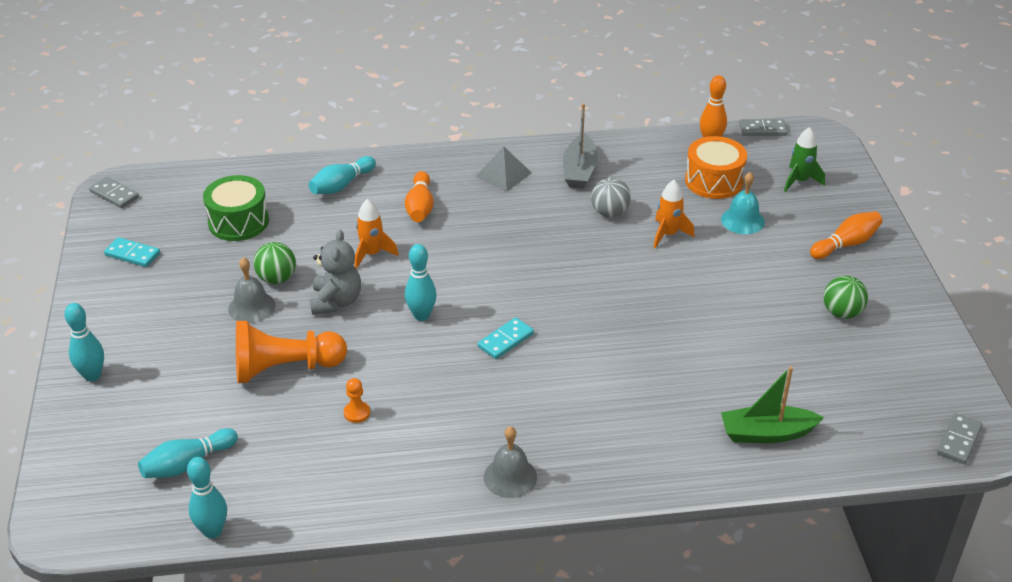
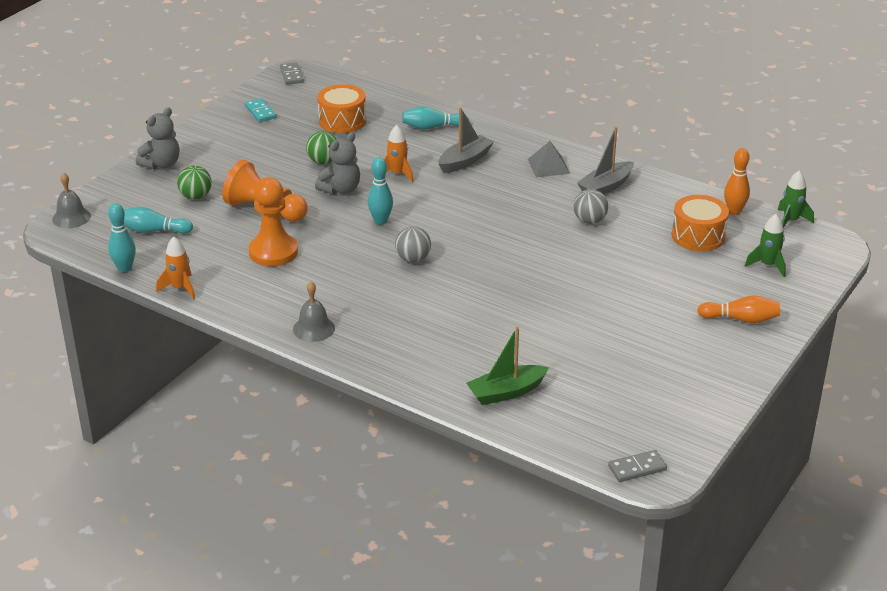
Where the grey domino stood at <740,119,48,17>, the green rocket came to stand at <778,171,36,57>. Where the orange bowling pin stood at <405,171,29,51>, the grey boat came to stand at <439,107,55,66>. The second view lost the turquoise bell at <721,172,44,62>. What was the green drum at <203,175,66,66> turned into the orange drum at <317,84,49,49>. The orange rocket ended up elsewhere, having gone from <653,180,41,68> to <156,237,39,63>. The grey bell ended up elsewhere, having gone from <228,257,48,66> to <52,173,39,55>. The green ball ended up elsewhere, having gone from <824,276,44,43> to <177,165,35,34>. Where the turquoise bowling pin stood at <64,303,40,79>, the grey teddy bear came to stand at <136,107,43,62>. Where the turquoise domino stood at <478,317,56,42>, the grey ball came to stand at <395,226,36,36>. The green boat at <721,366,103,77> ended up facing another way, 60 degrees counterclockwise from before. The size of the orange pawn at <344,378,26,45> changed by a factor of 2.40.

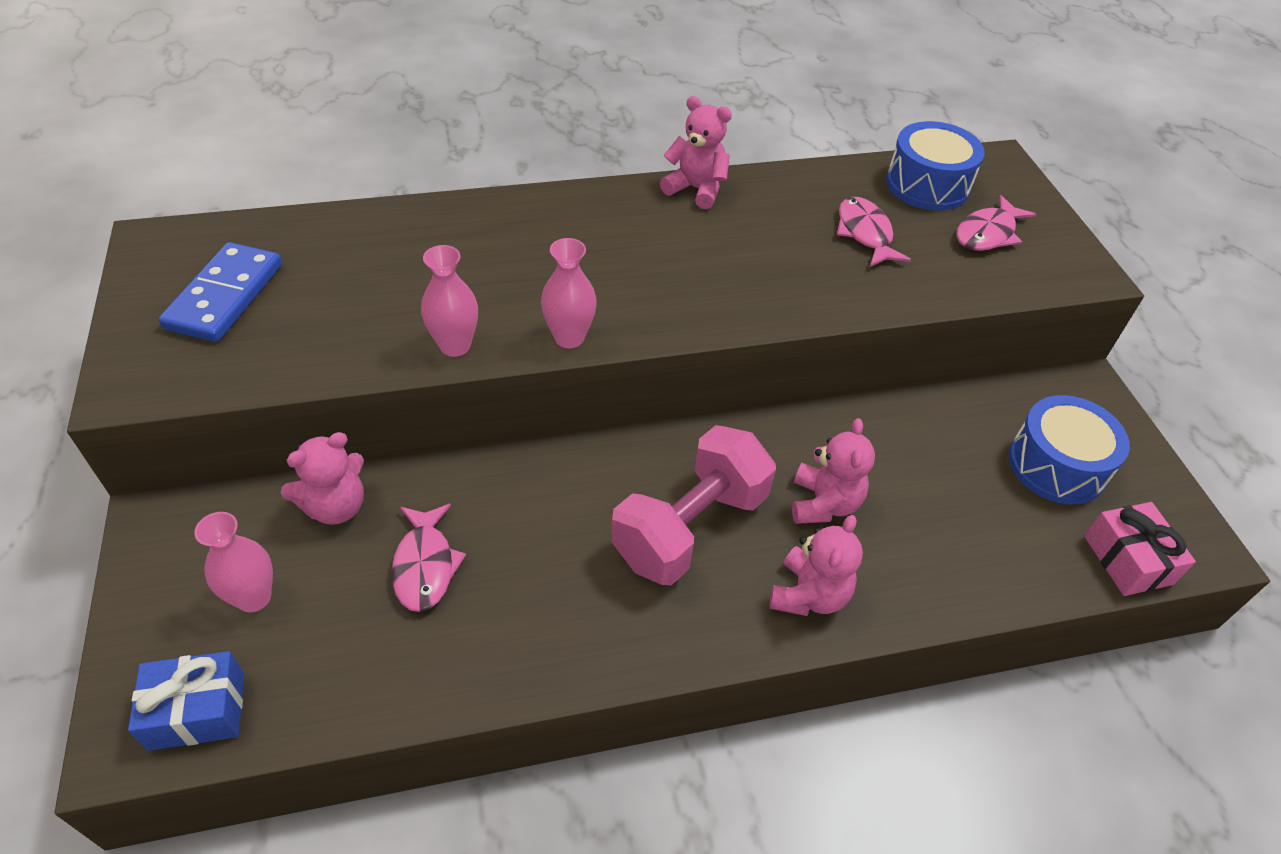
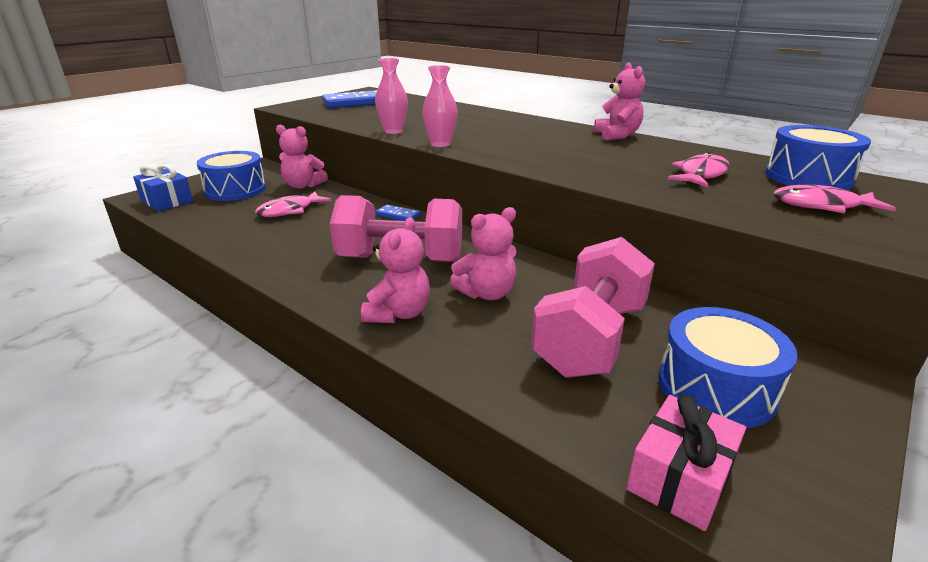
Where the pink vase stood at <194,512,79,100>, the blue drum came to stand at <197,151,69,50>. The pink teddy bear at <770,515,93,101> ended up facing another way, 60 degrees counterclockwise from before. The second view gained the blue domino at <376,204,44,17>. The second view gained the pink dumbbell at <531,237,124,141>.

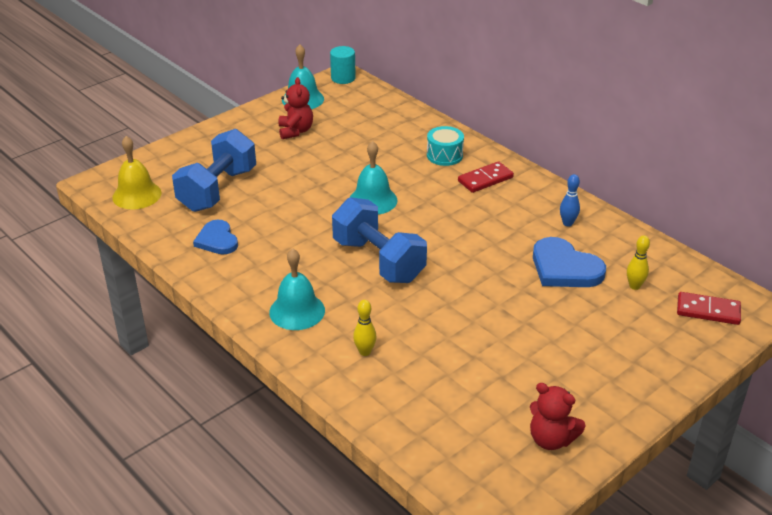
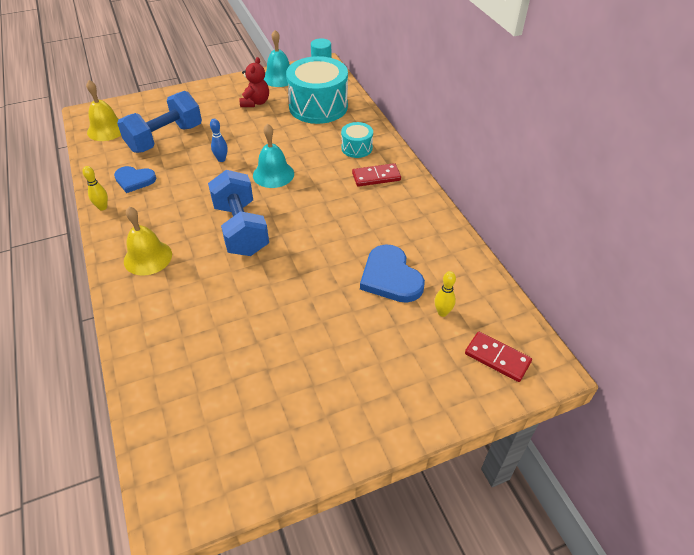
The blue bowling pin ended up elsewhere, having gone from <560,174,20,53> to <210,119,18,43>. The blue heart at <193,220,45,35> ended up facing another way, 75 degrees counterclockwise from before. What was the turquoise bell at <269,248,56,82> turned into the yellow bell at <124,207,48,69>. The yellow bowling pin ended up elsewhere, having gone from <353,300,24,56> to <82,166,26,45>. The second view lost the red teddy bear at <530,383,55,67>. The second view gained the turquoise drum at <286,56,62,68>.

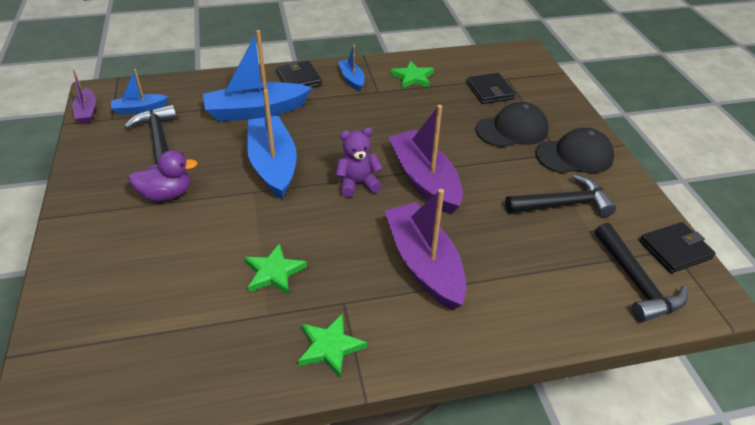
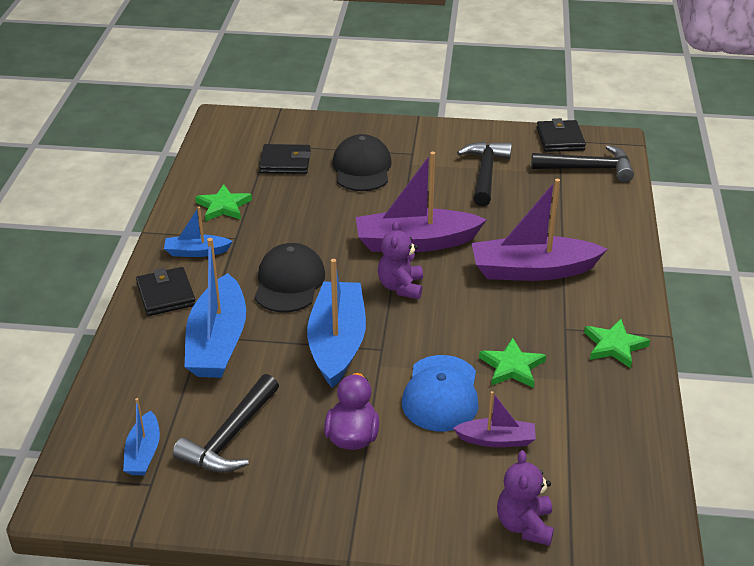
The black wallet at <276,61,46,27> ended up facing another way, 75 degrees clockwise from before. The purple boat ended up elsewhere, having gone from <72,69,24,55> to <453,391,83,56>. The blue boat at <247,89,50,110> ended up facing another way, 90 degrees clockwise from before. The black hammer at <124,104,53,60> ended up facing another way, 60 degrees counterclockwise from before. The black cap ended up elsewhere, having gone from <535,128,79,45> to <254,243,71,69>. The second view gained the blue cap at <402,355,77,76>. The second view gained the purple teddy bear at <497,450,57,96>.

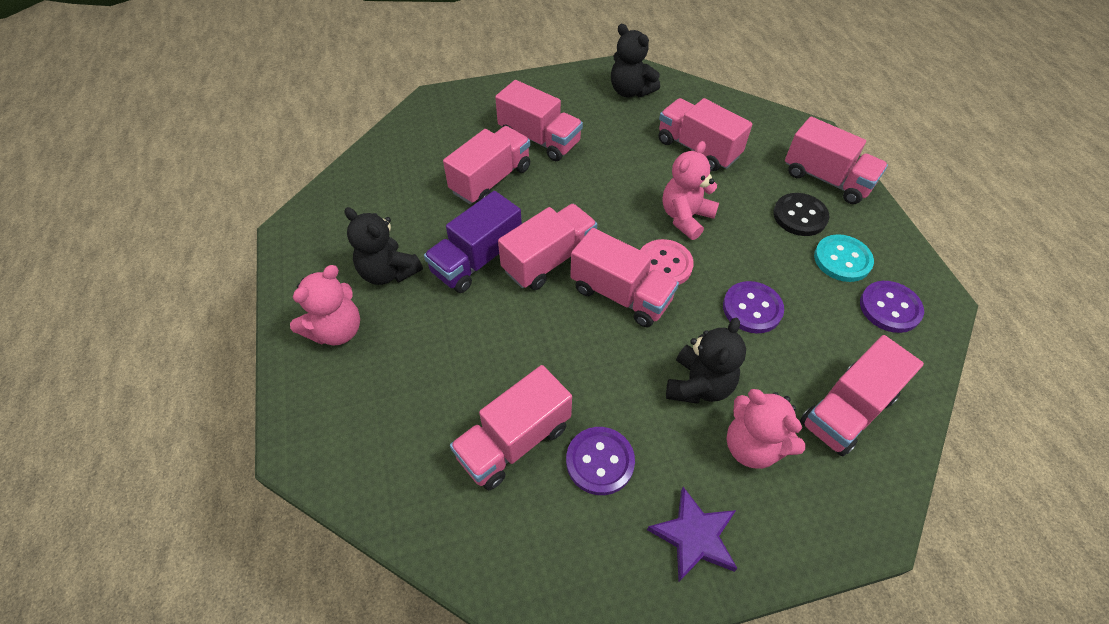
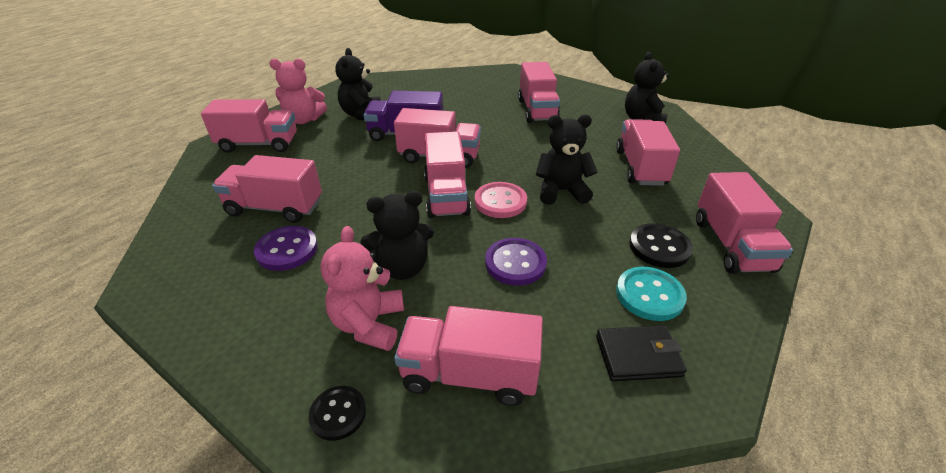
The pink truck ended up elsewhere, having gone from <443,126,87,78> to <201,99,96,54>. What was the pink teddy bear at <663,141,56,99> turned into the black teddy bear at <535,114,63,91>. Where the purple button stood at <860,281,64,52>, the black wallet came to stand at <596,325,91,56>. The second view lost the purple star at <647,487,91,95>. The second view gained the black button at <308,386,58,55>.

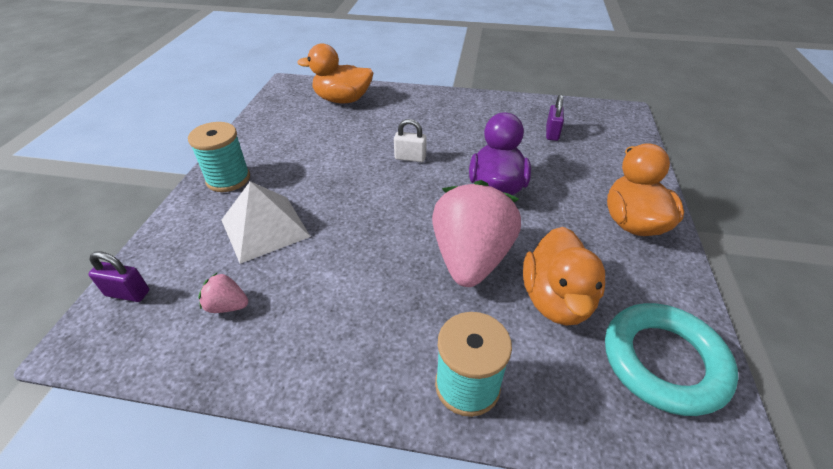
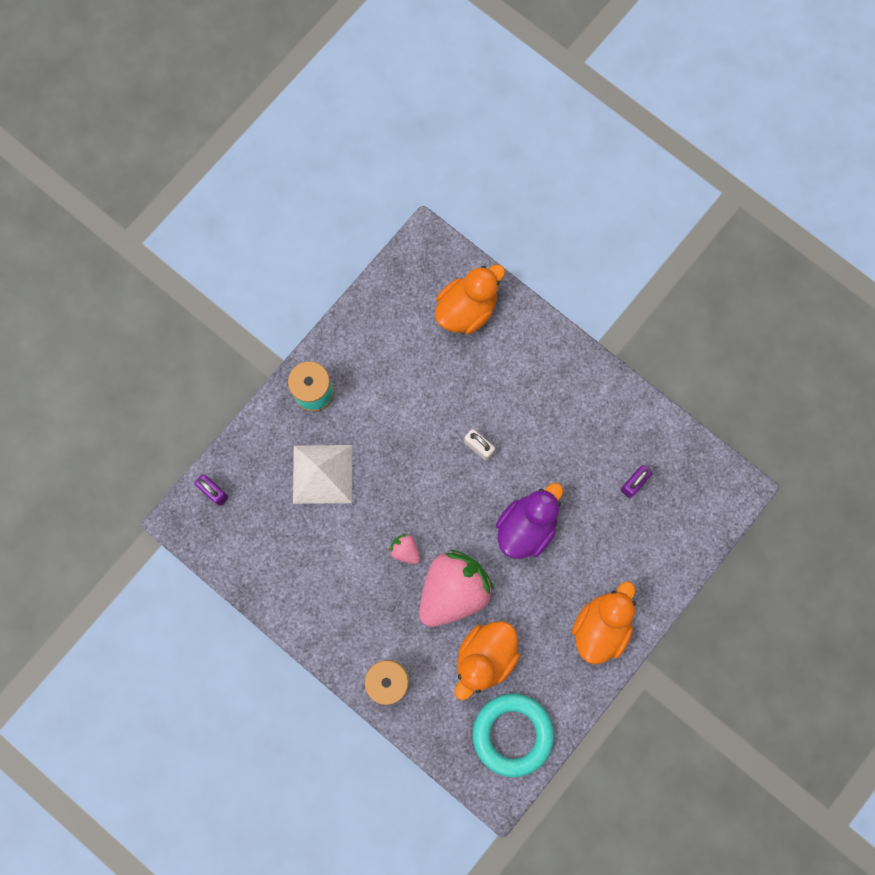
The orange duck at <297,44,76,59> ended up facing another way, 105 degrees clockwise from before. The pink strawberry ended up elsewhere, having gone from <198,272,50,41> to <389,534,31,30>.

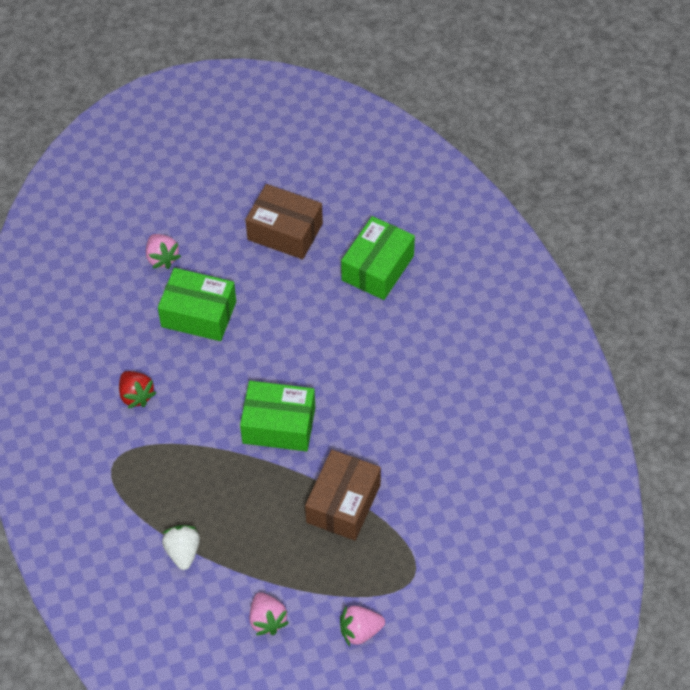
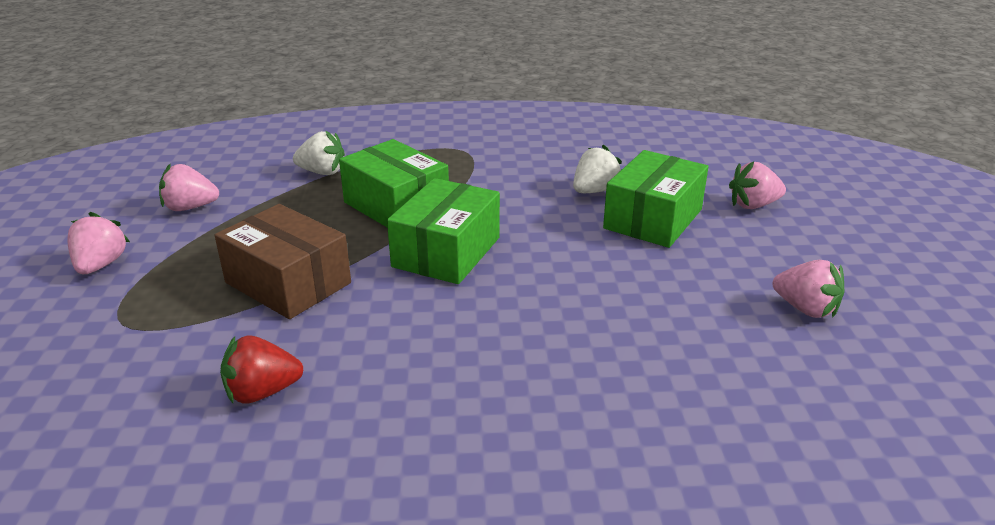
Where the brown box stood at <246,184,77,75>, the pink strawberry came to stand at <773,260,72,58>. The green box ended up elsewhere, having gone from <341,216,74,84> to <339,139,110,89>. The red strawberry ended up elsewhere, having gone from <119,371,37,37> to <220,335,83,68>. The second view gained the white strawberry at <573,144,49,49>.

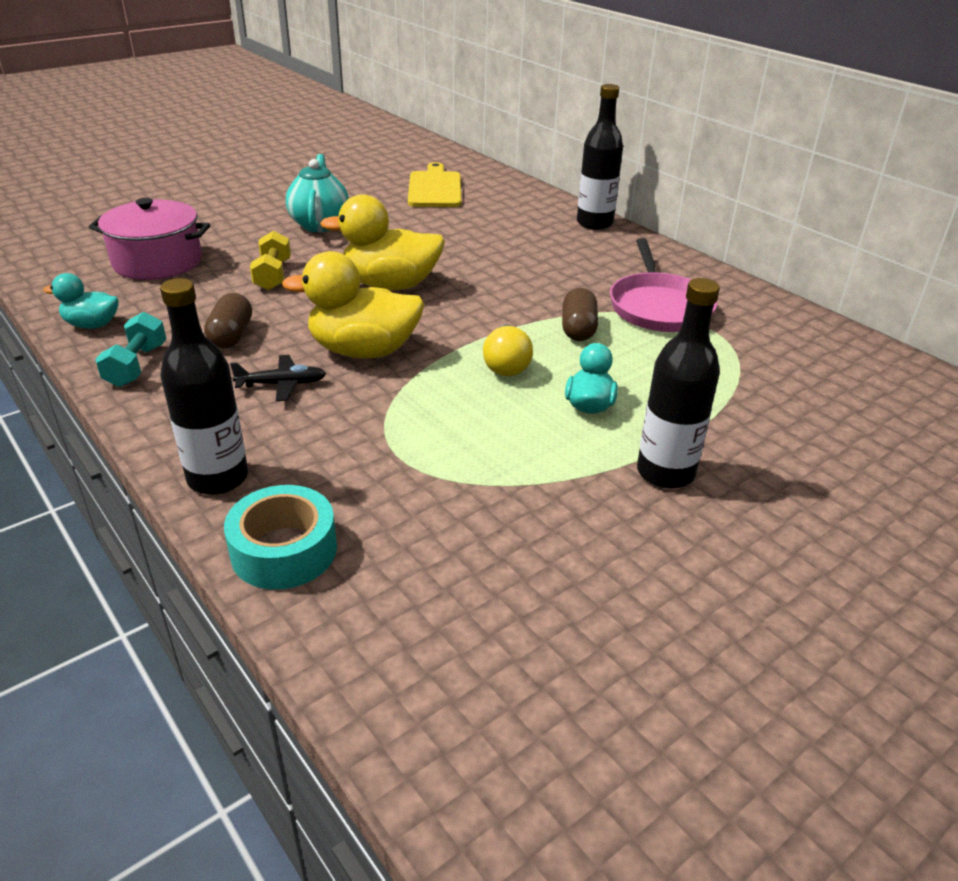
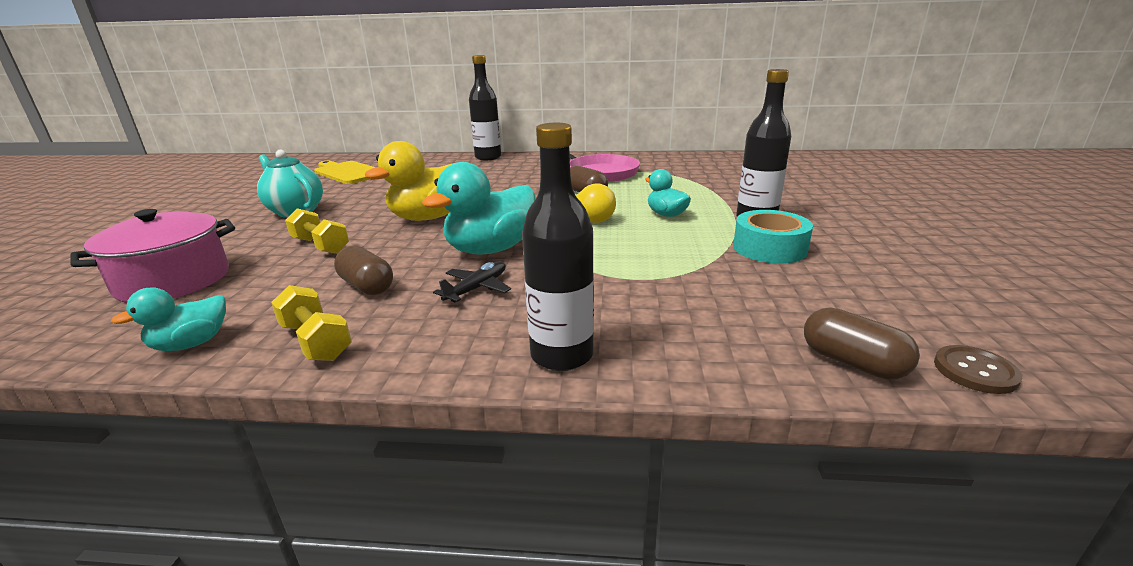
What was the yellow duck at <282,251,143,108> turned into the turquoise duck at <422,162,114,93>. What was the turquoise dumbbell at <95,312,71,75> turned into the yellow dumbbell at <271,285,81,76>. The turquoise tape ended up elsewhere, having gone from <224,485,113,105> to <733,210,80,53>. The second view gained the brown capsule at <804,307,116,72>. The second view gained the brown button at <934,345,88,49>.

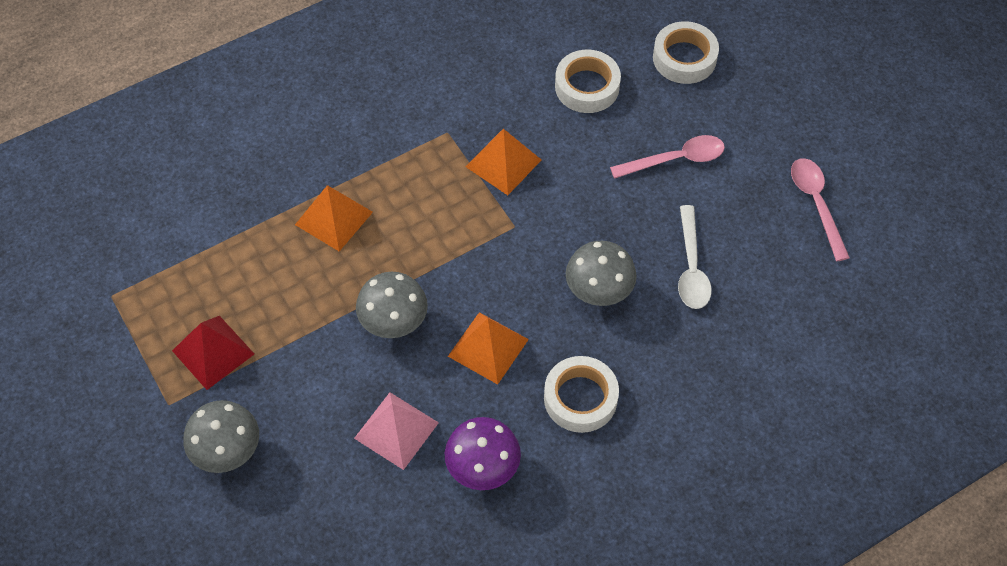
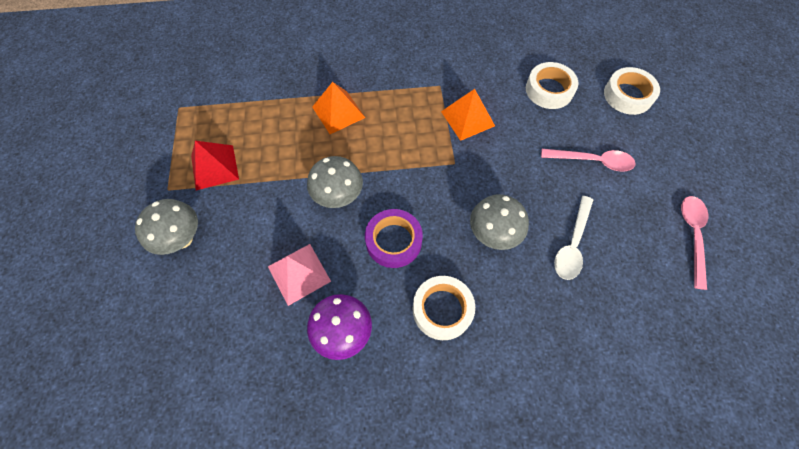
Where the orange pyramid stood at <448,312,81,73>, the purple tape came to stand at <365,209,58,59>.

